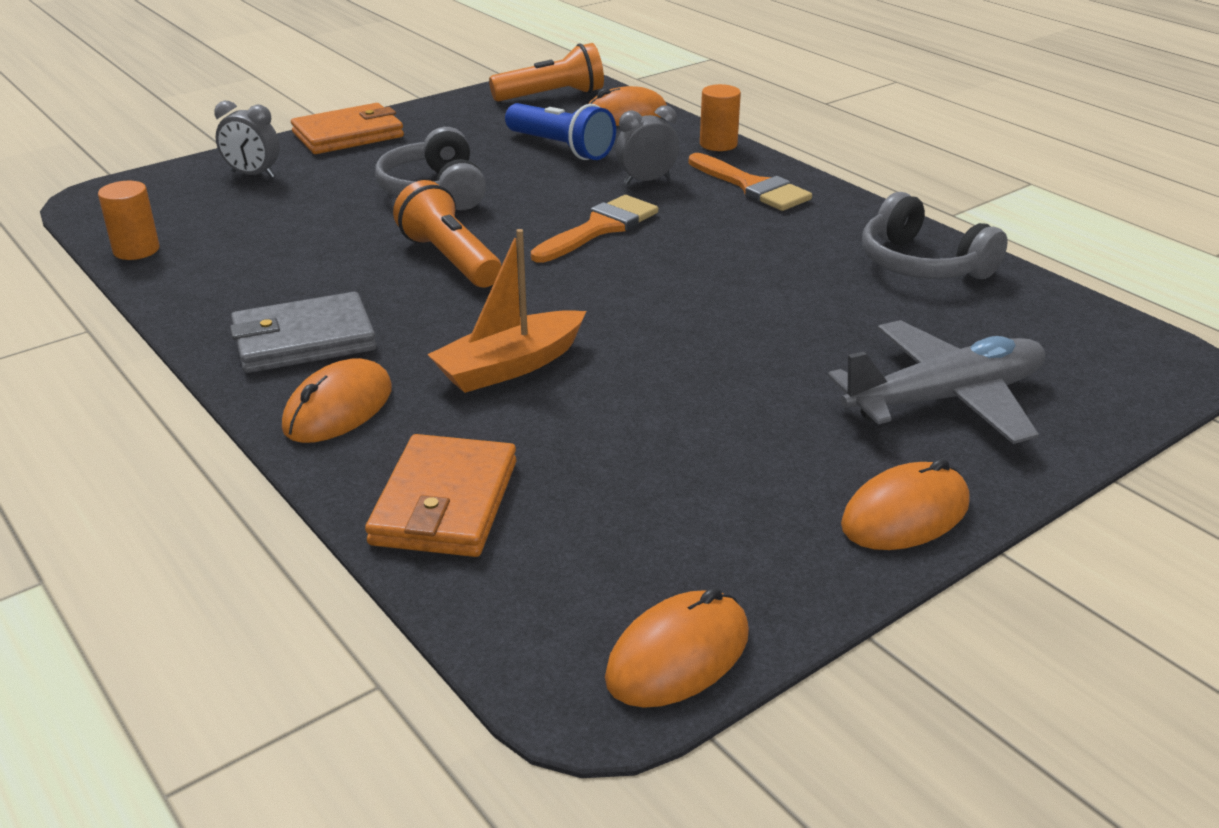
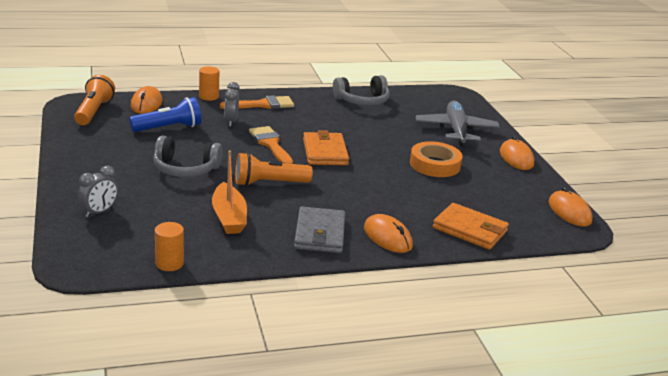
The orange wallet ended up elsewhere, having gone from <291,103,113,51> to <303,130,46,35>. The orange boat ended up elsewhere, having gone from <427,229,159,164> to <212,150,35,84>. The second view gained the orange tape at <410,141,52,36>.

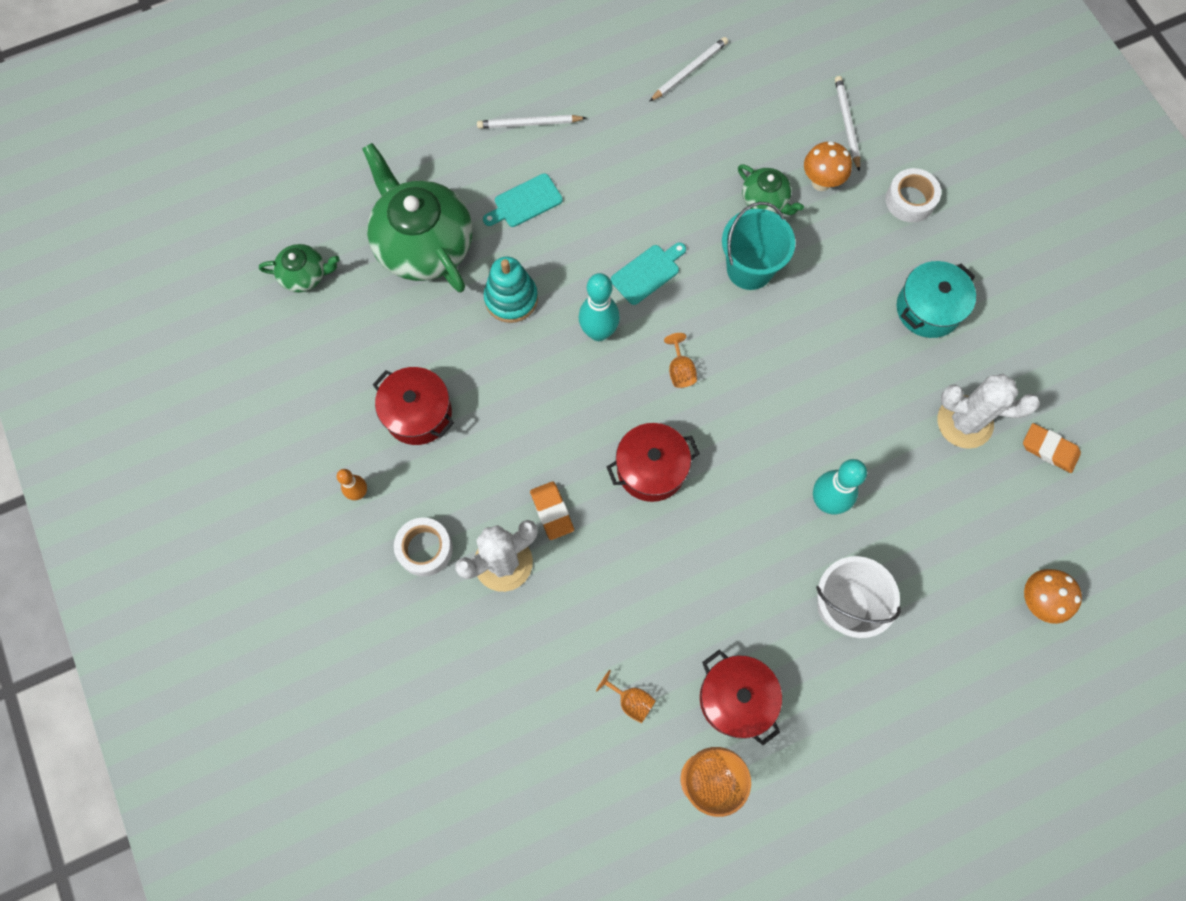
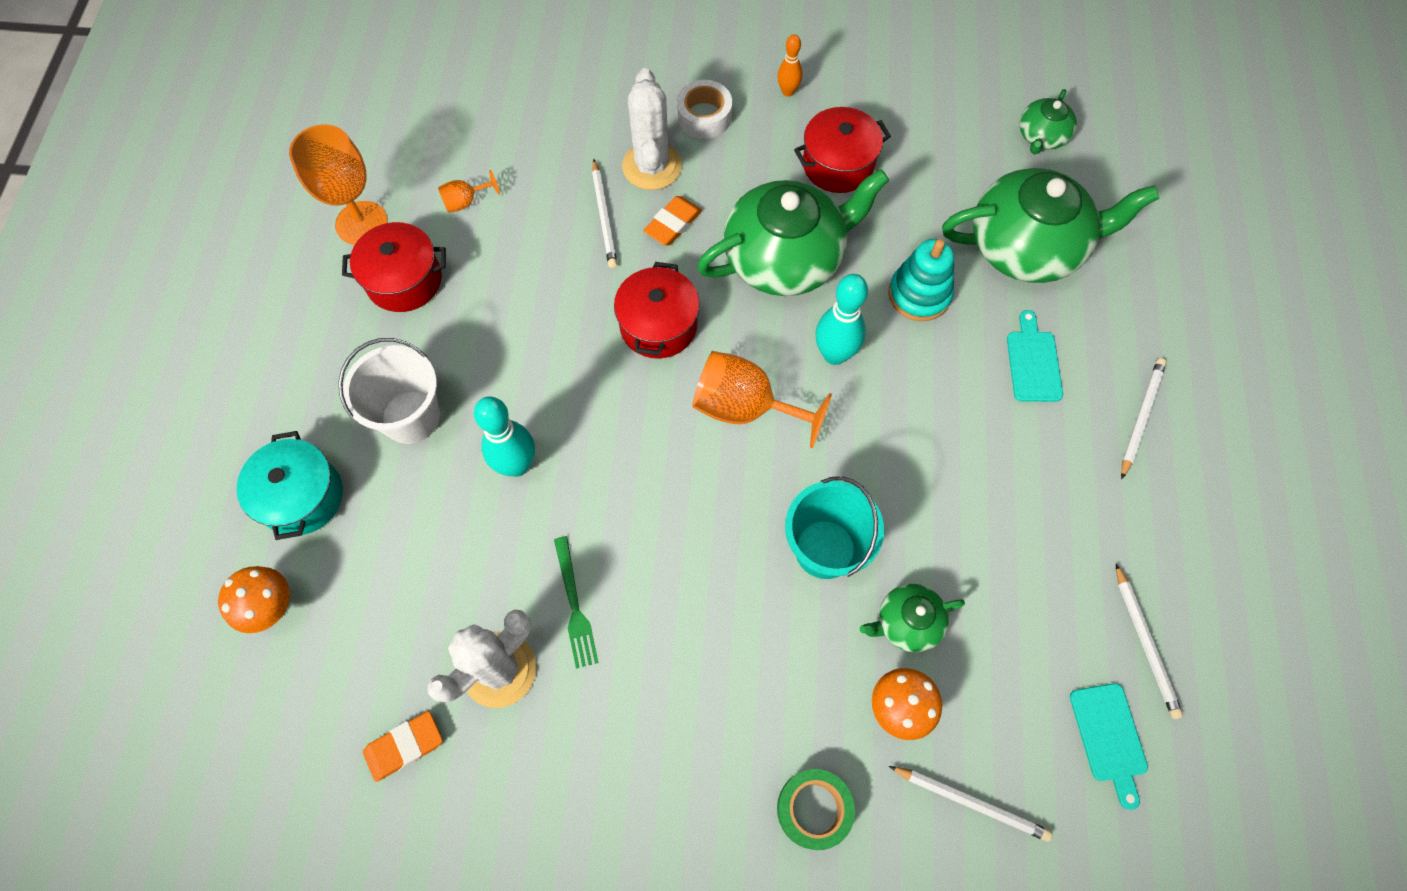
What was the white tape at <885,168,56,55> turned into the green tape at <777,769,78,81>. The turquoise cutting board ended up elsewhere, having gone from <611,242,75,63> to <1070,683,78,127>. The turquoise pot ended up elsewhere, having gone from <897,261,79,77> to <236,431,107,109>. The size of the orange goblet at <664,333,33,55> changed by a factor of 2.06. The orange eraser at <530,481,44,59> ended up facing another way, 60 degrees counterclockwise from before. The second view gained the white pencil at <592,159,25,109>. The second view gained the green teapot at <697,169,192,127>. The second view gained the green fork at <554,536,44,133>.

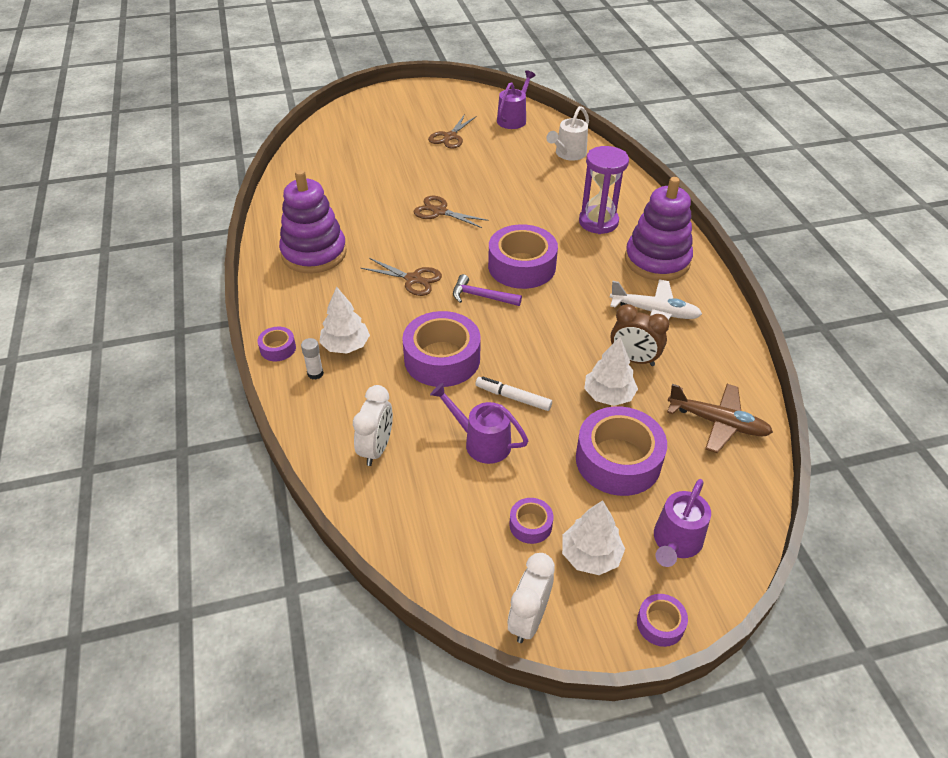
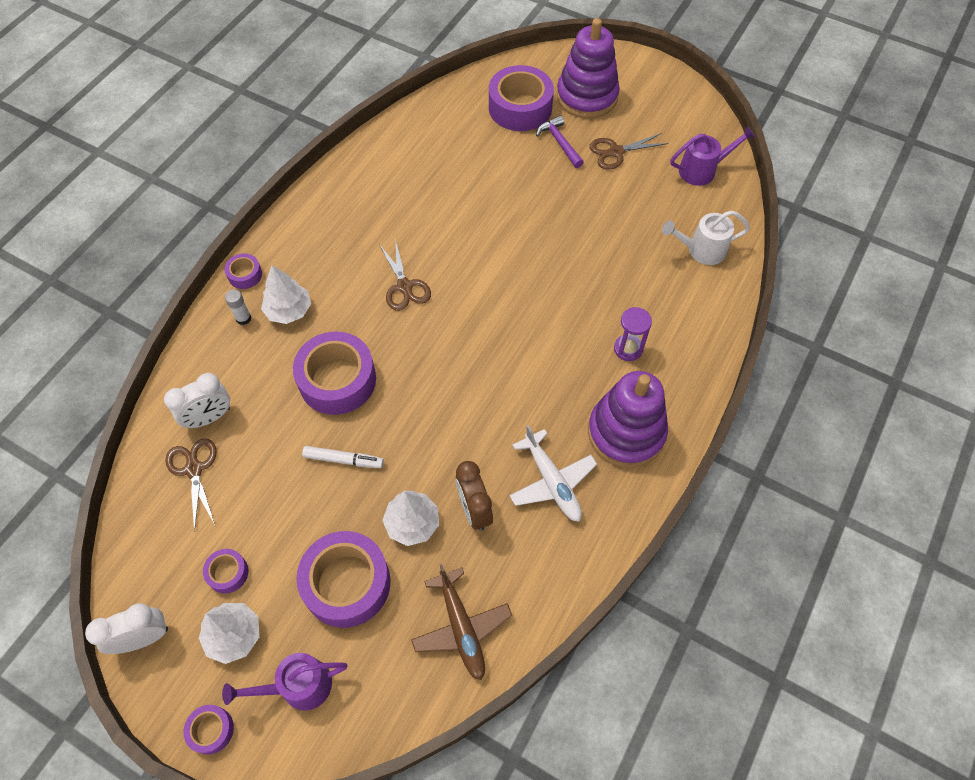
The size of the purple hourglass at <579,146,50,88> changed by a factor of 0.62. The purple stacking toy ended up elsewhere, having gone from <279,170,68,103> to <557,18,63,101>. The brown scissors ended up elsewhere, having gone from <414,196,75,32> to <165,438,52,94>. The purple tape ended up elsewhere, having gone from <488,224,70,65> to <489,65,65,66>. The purple hammer ended up elsewhere, having gone from <453,274,69,32> to <536,115,48,53>. The white marker at <475,376,77,35> ended up facing another way, 120 degrees clockwise from before. The second view lost the purple watering can at <430,383,98,81>.

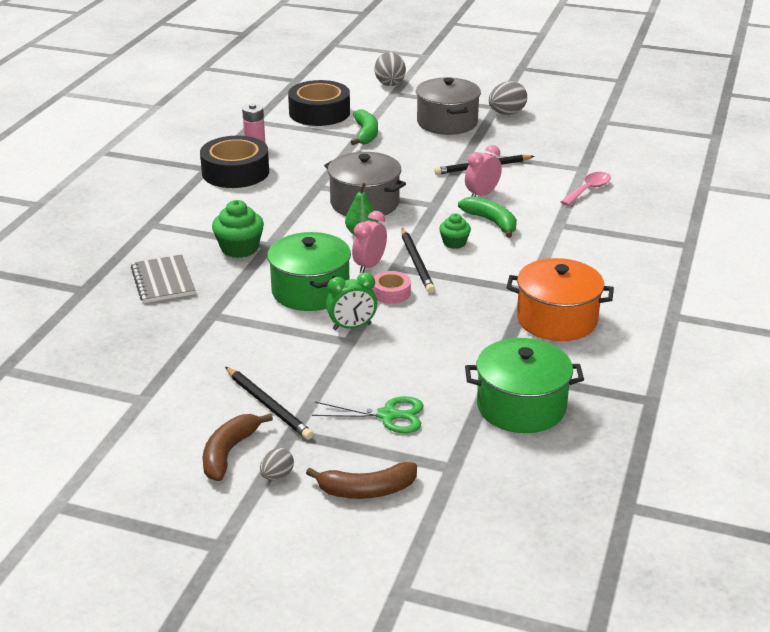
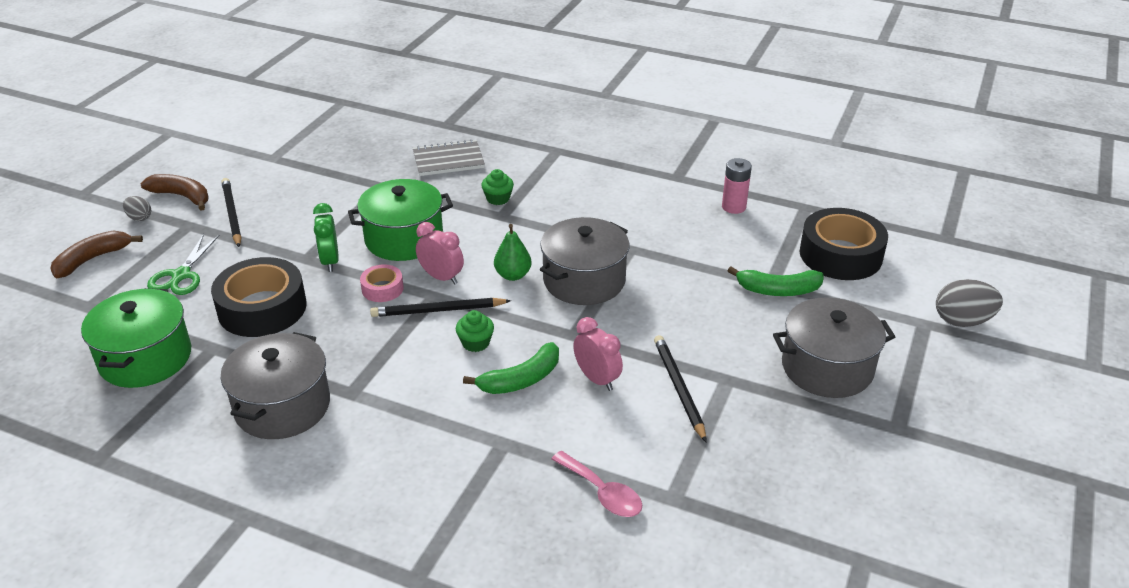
The second view lost the grey egg at <489,81,38,34>. The black tape ended up elsewhere, having gone from <200,136,69,52> to <211,257,96,80>. The size of the green cupcake at <212,200,52,58> changed by a factor of 0.62. What was the orange pot at <506,258,108,83> turned into the grey pot at <221,332,109,107>. The black pencil at <225,367,88,73> ended up facing another way, 105 degrees clockwise from before. The brown banana at <306,462,111,37> ended up facing another way, 45 degrees clockwise from before.

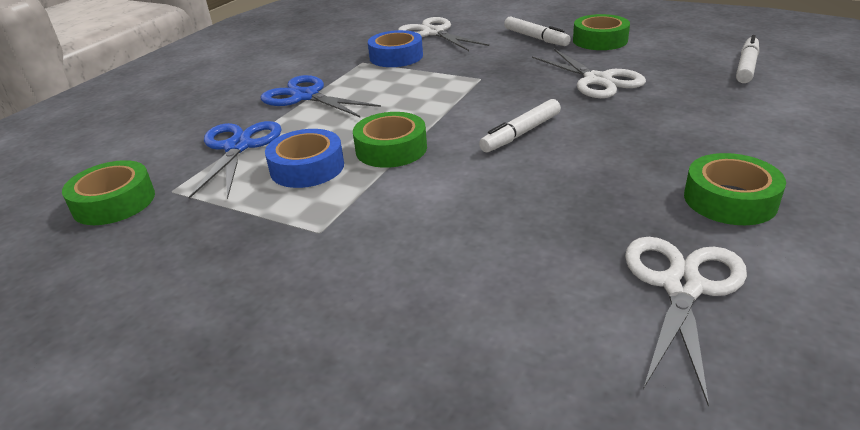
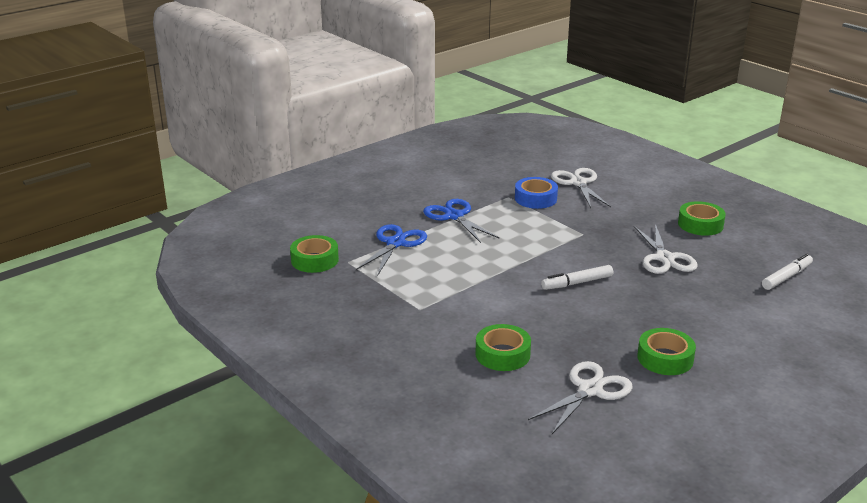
The second view lost the white marker at <504,17,67,29>. The green tape ended up elsewhere, having gone from <353,112,74,56> to <475,324,56,47>. The second view lost the blue tape at <265,129,79,59>.

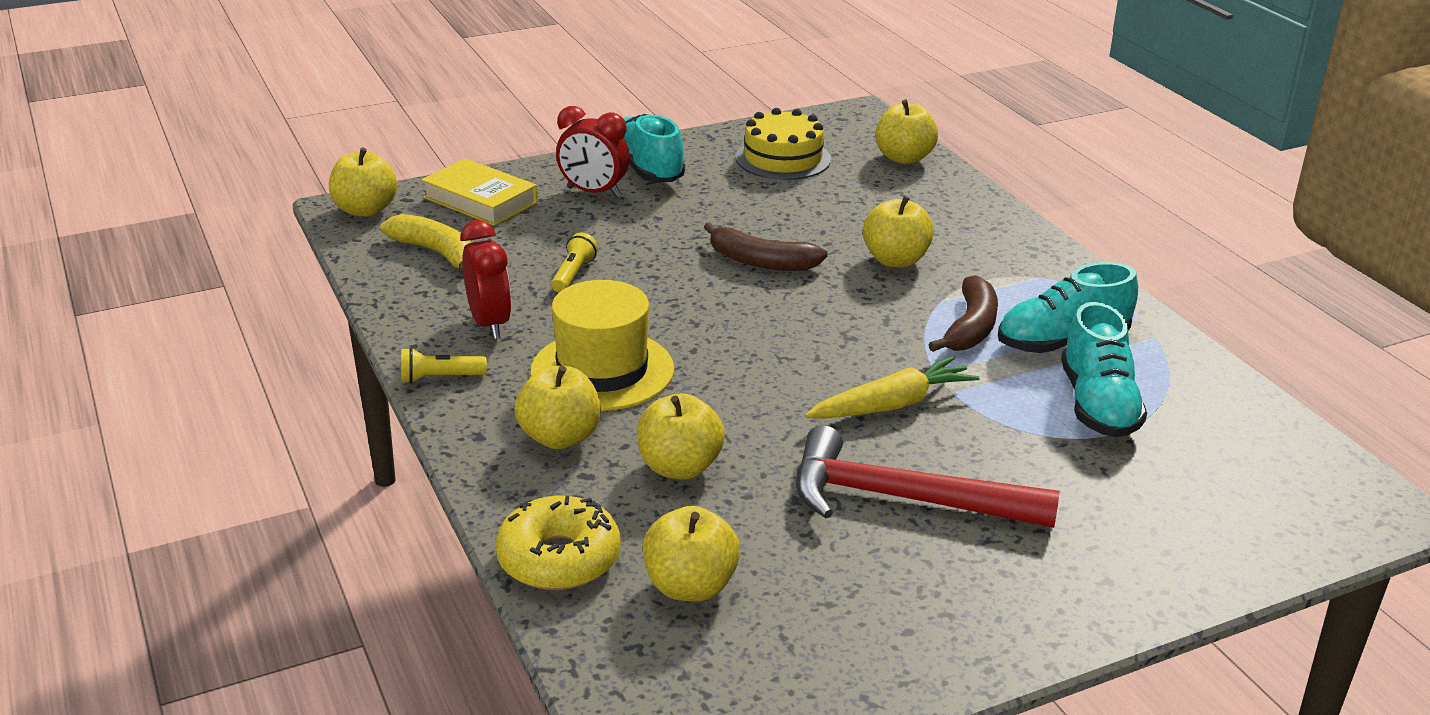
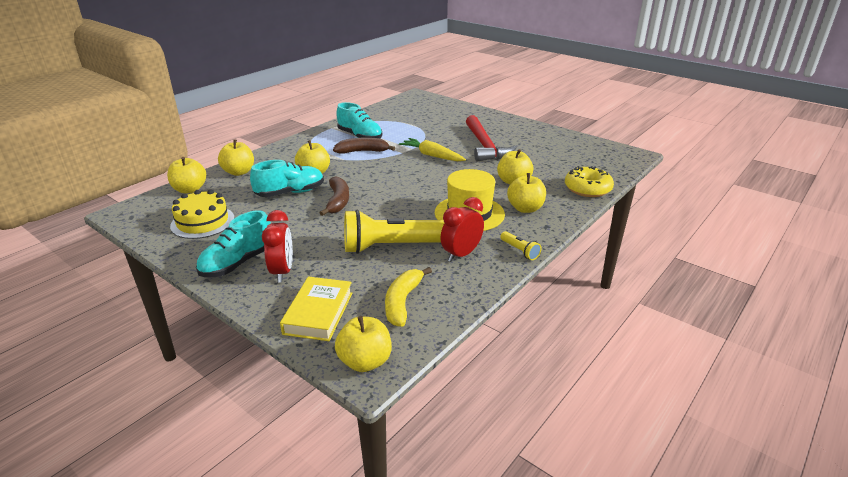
The size of the yellow flashlight at <551,233,47,59> changed by a factor of 2.26. The turquoise shoe ended up elsewhere, having gone from <1061,302,86,136> to <250,160,74,37>. The yellow apple ended up elsewhere, having gone from <642,506,98,96> to <218,139,36,37>.

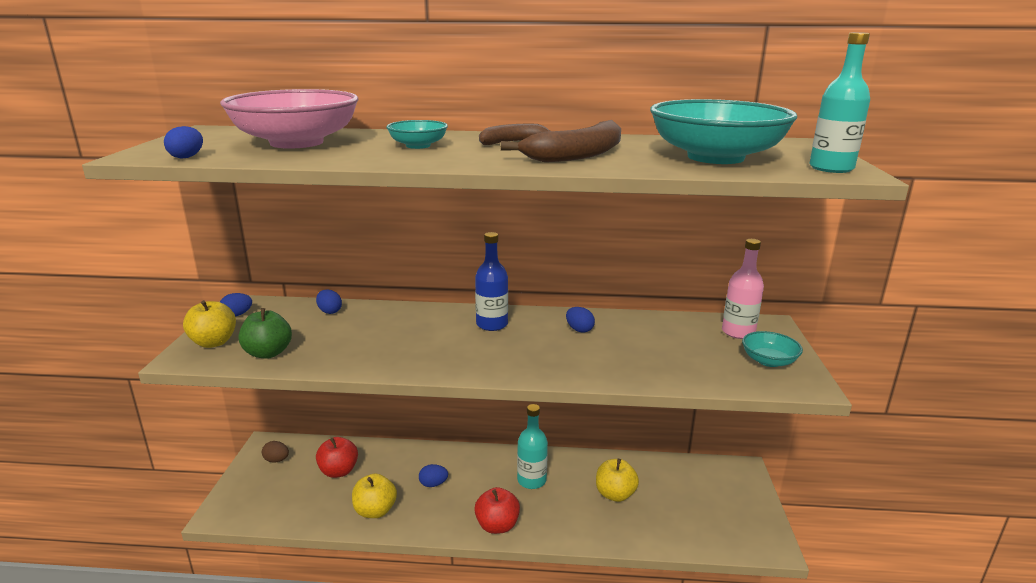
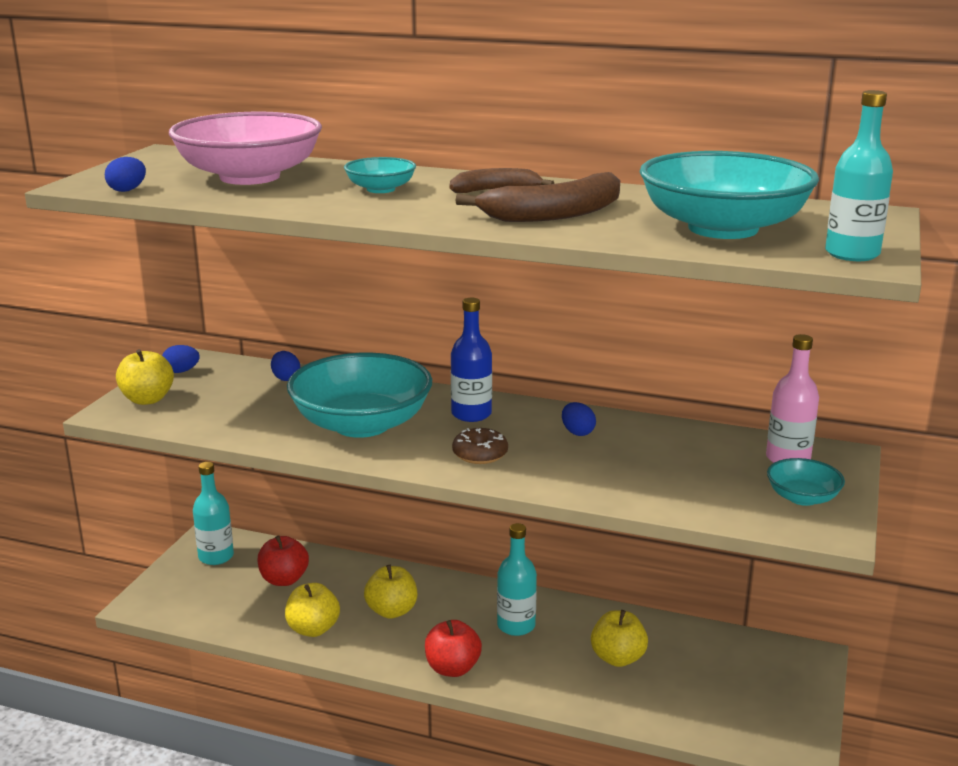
The second view lost the green apple at <239,308,53,51>. Where the brown egg stood at <262,441,27,22>, the turquoise bottle came to stand at <193,462,41,103>. Where the blue egg stood at <419,464,29,23>, the yellow apple came to stand at <364,565,53,54>. The second view gained the turquoise bowl at <287,353,145,85>. The second view gained the brown donut at <452,428,56,36>.

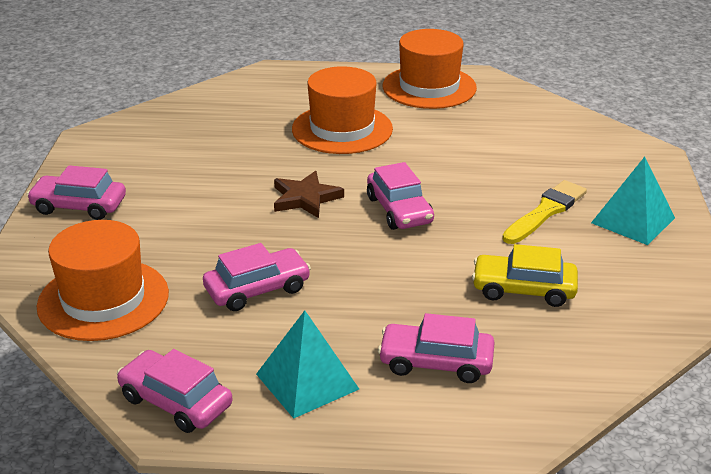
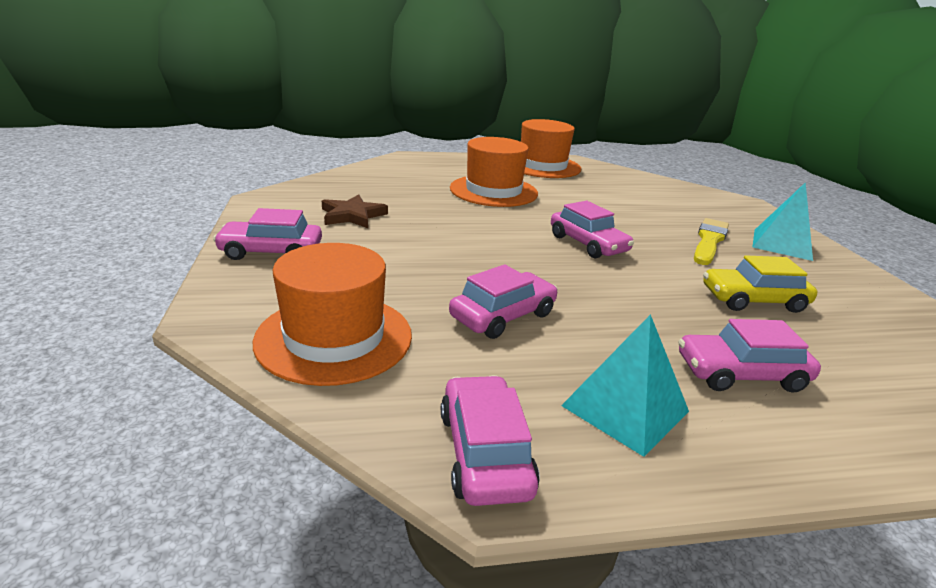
The brown star ended up elsewhere, having gone from <274,171,70,47> to <322,194,66,34>. The pink car at <117,349,115,84> ended up facing another way, 60 degrees clockwise from before.

